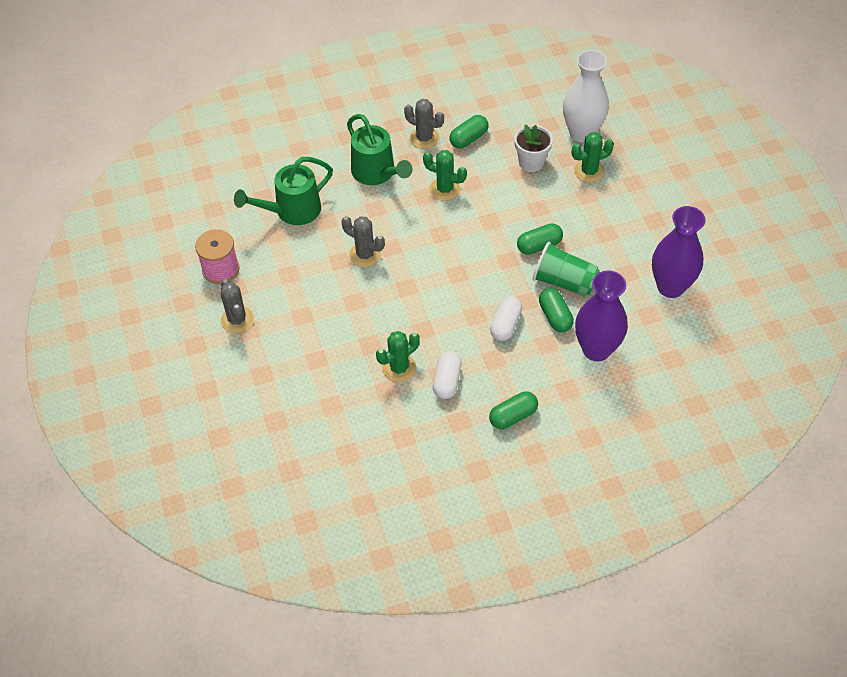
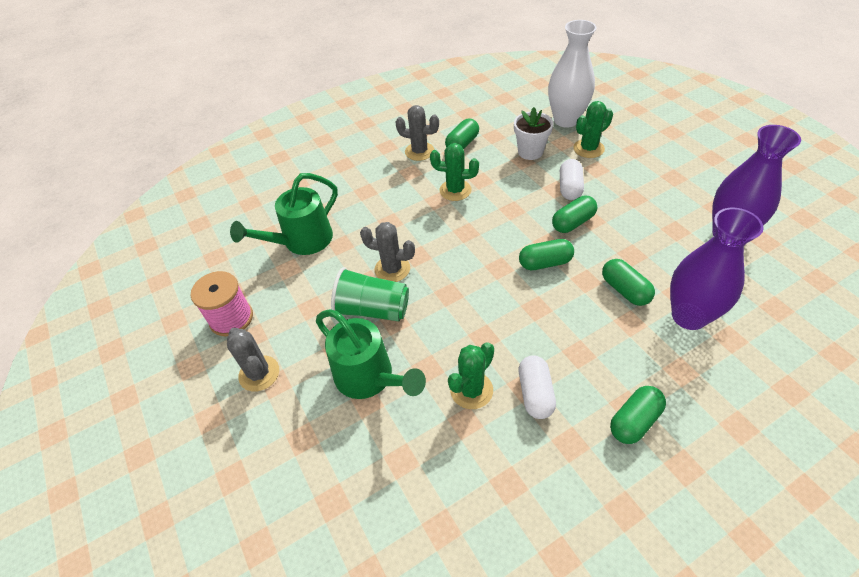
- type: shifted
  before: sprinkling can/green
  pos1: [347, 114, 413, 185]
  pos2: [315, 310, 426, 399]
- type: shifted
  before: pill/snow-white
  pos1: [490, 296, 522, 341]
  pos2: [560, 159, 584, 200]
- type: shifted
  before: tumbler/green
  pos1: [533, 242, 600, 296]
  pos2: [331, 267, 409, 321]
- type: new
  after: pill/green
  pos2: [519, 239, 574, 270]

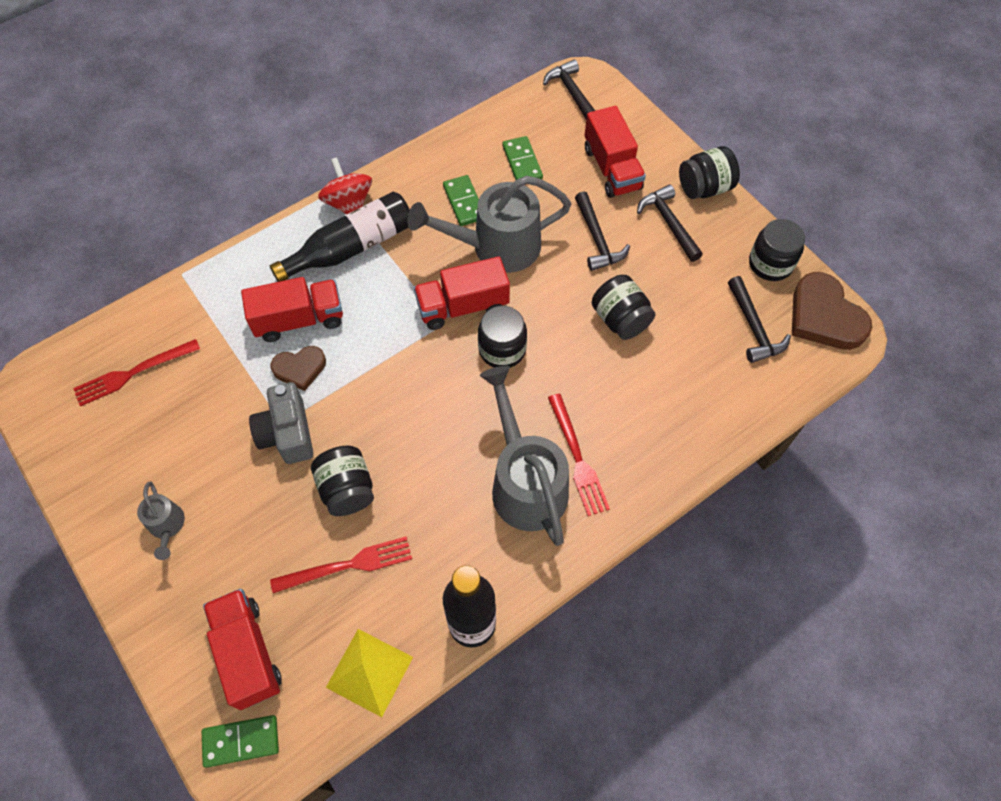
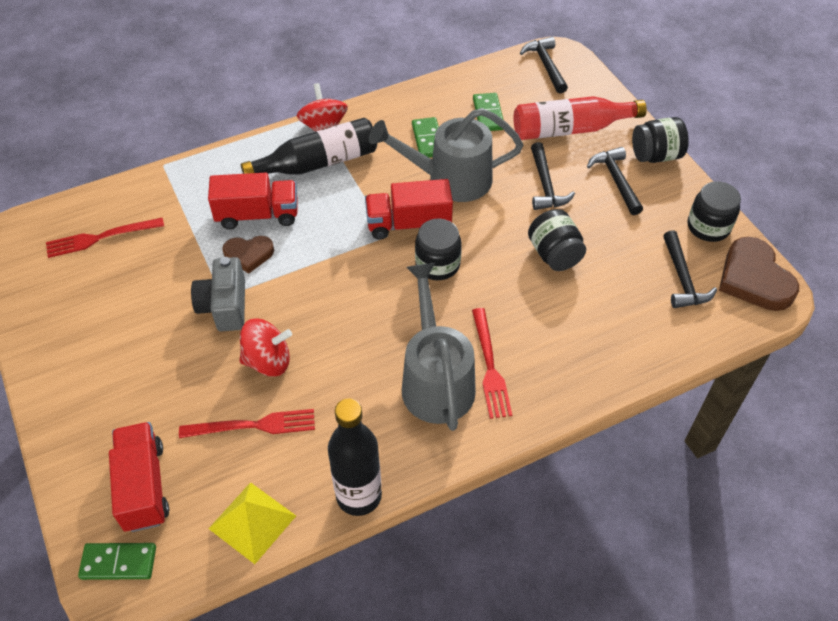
- type: gone
  before: sprinkling can/grey
  pos1: [137, 481, 185, 560]
- type: swapped
  before: jar/jet-black
  after: whirligig/red
  pos1: [311, 446, 374, 516]
  pos2: [239, 318, 292, 377]
- type: swapped
  before: truck/red
  after: drink bottle/red
  pos1: [585, 106, 646, 198]
  pos2: [514, 96, 647, 140]

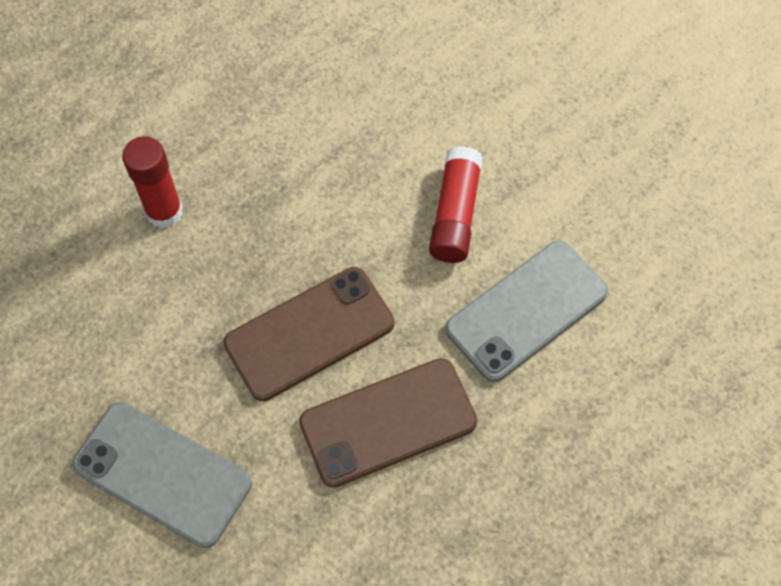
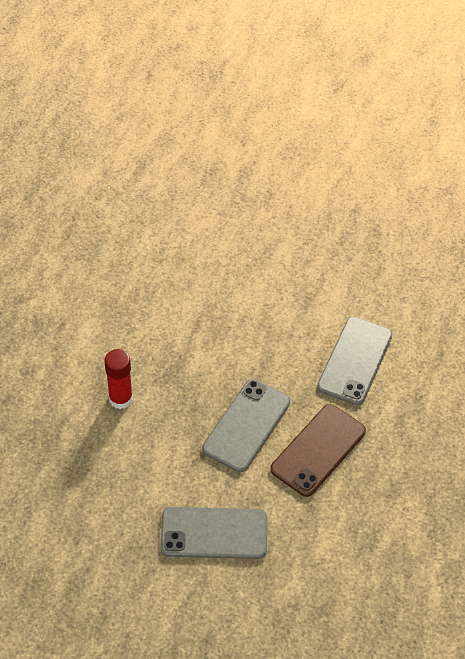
- type: repainted
  before: smartphone/russet
  after: smartphone/grey
  pos1: [223, 267, 394, 401]
  pos2: [202, 379, 290, 472]
- type: gone
  before: glue/red
  pos1: [429, 146, 483, 263]

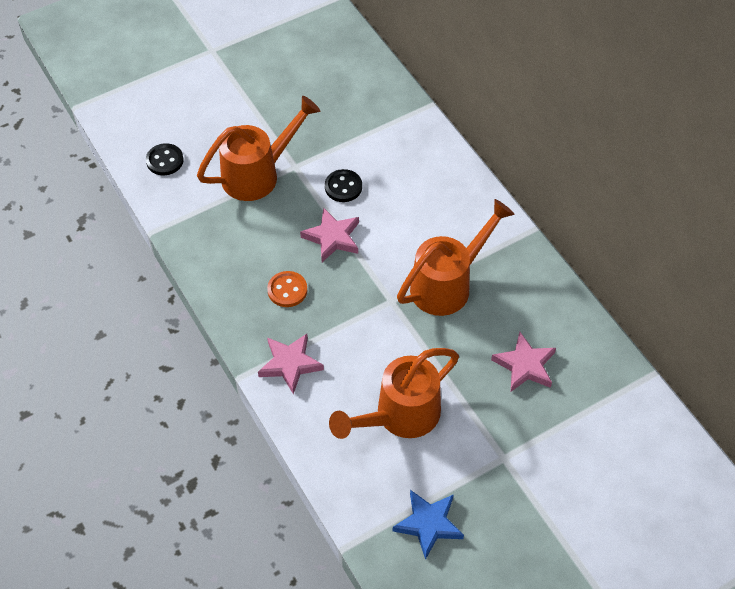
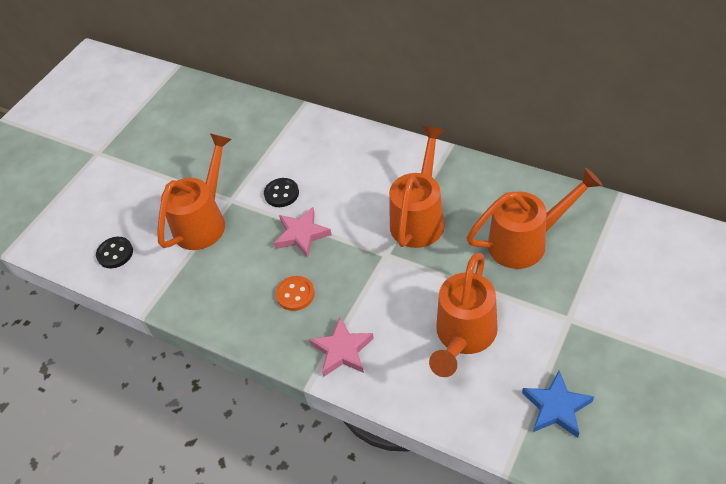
- type: swapped
  before: five-pointed star/rose-pink
  after: sprinkling can/bright orange
  pos1: [491, 332, 556, 392]
  pos2: [467, 168, 603, 269]

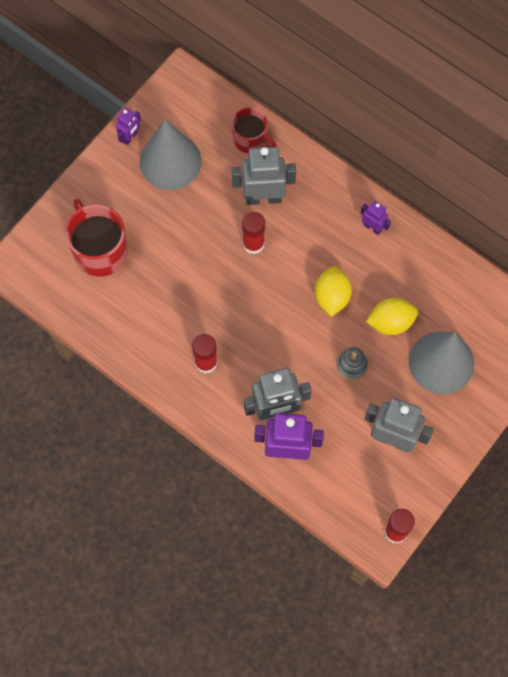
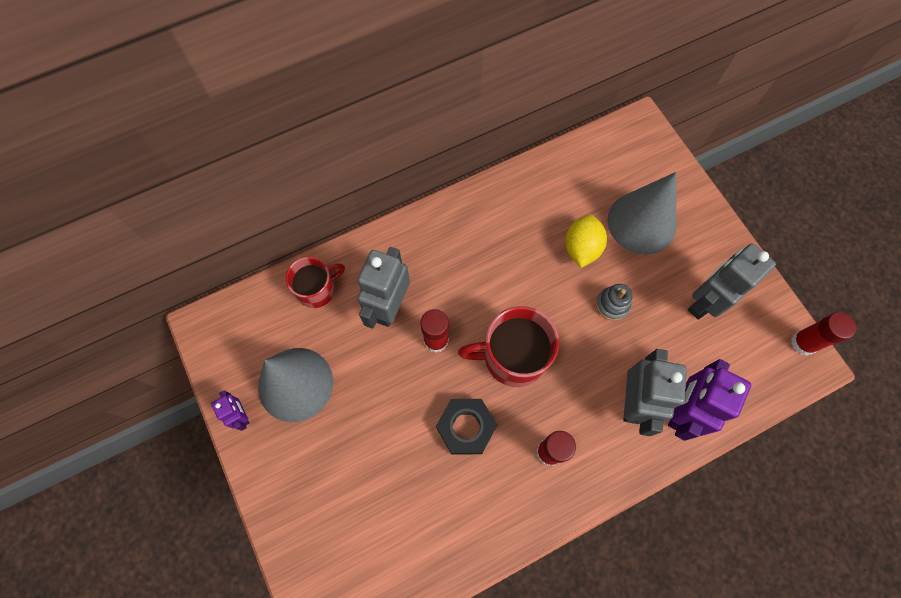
- type: shifted
  before: coffee mug/red
  pos1: [65, 199, 128, 277]
  pos2: [458, 306, 559, 387]
- type: gone
  before: lemon/bright yellow
  pos1: [315, 266, 352, 317]
- type: gone
  before: robot figure/royal purple
  pos1: [361, 201, 391, 235]
- type: new
  after: hex nut/jet-black
  pos2: [436, 399, 497, 455]

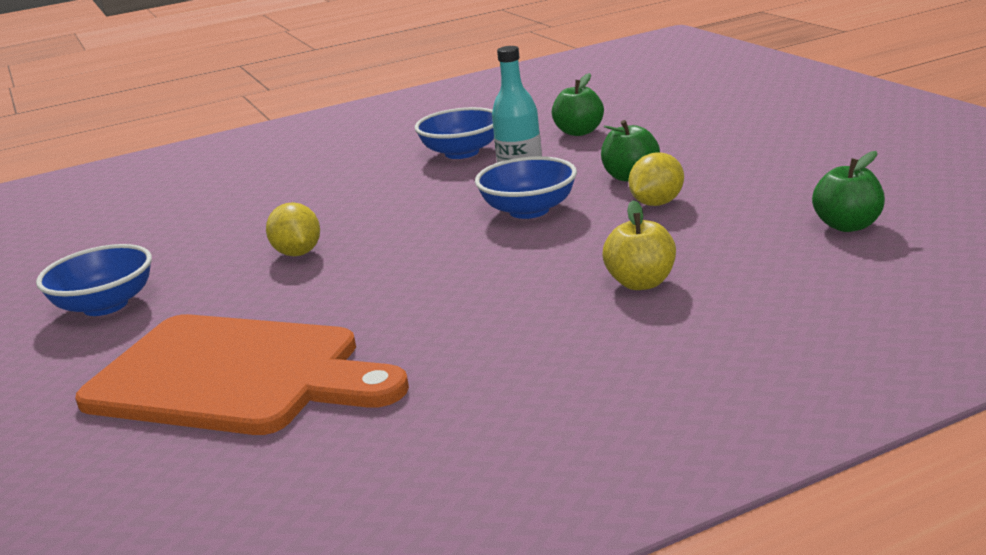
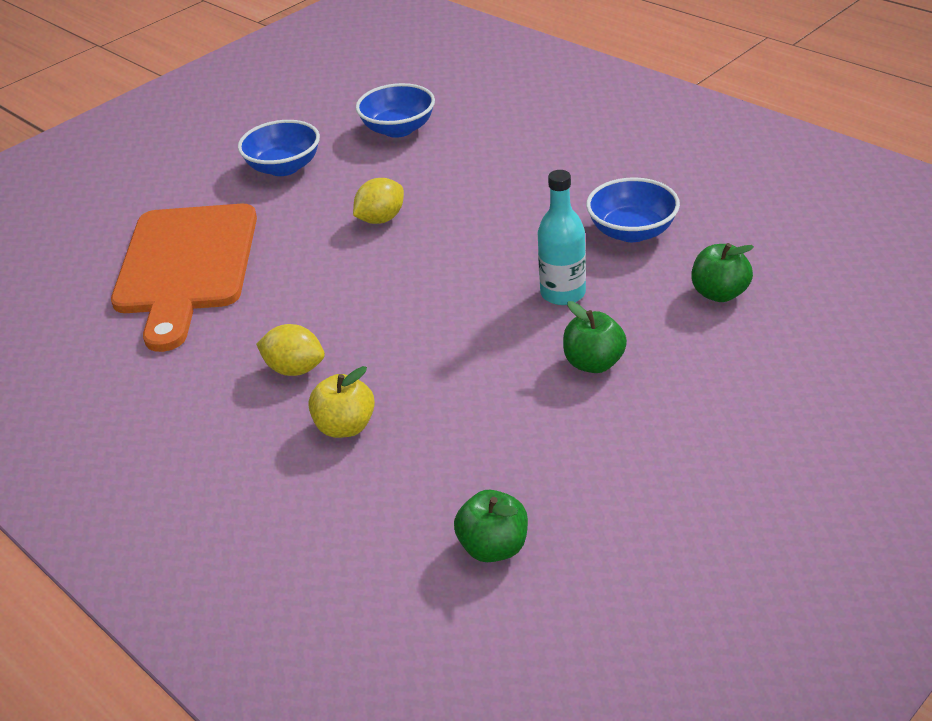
- type: shifted
  before: deep dish/royal blue
  pos1: [475, 156, 577, 219]
  pos2: [356, 83, 435, 138]
- type: shifted
  before: lemon/bright yellow
  pos1: [628, 153, 684, 206]
  pos2: [256, 324, 325, 376]

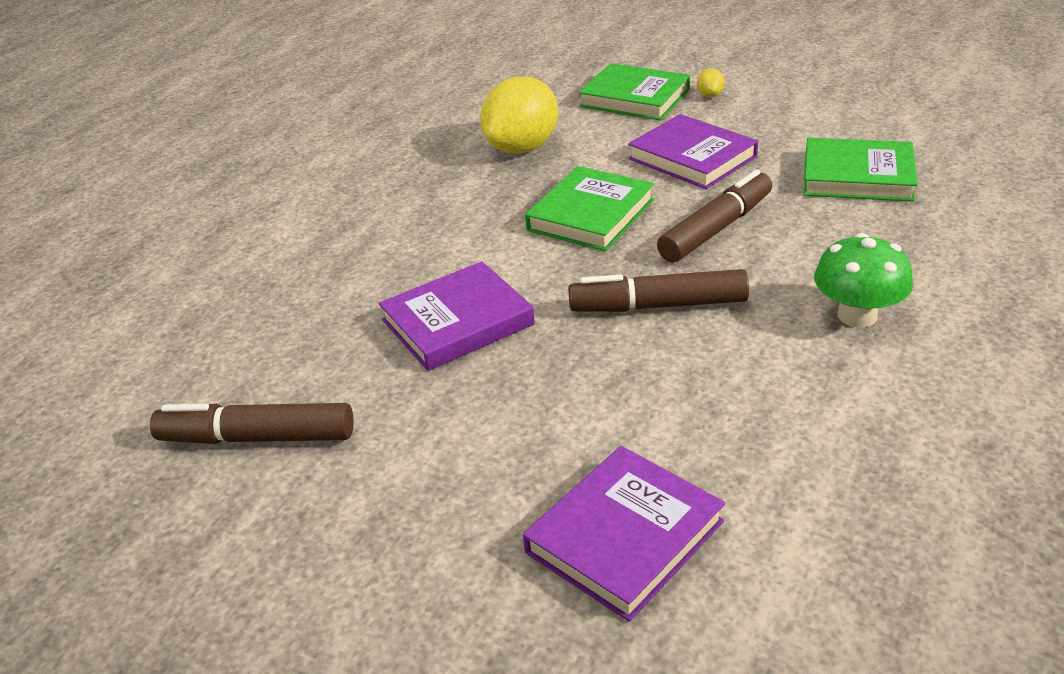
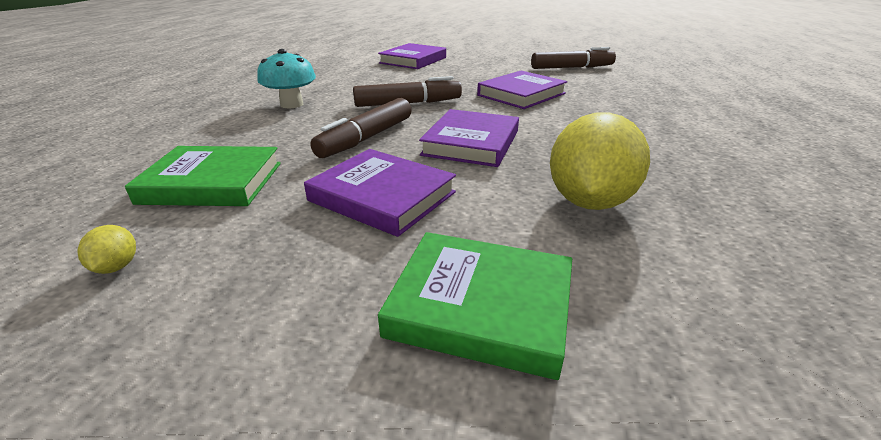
- type: repainted
  before: book/green
  after: book/royal purple
  pos1: [525, 166, 654, 251]
  pos2: [419, 109, 519, 167]
- type: shifted
  before: lemon/bright yellow
  pos1: [697, 68, 725, 97]
  pos2: [77, 225, 136, 274]
- type: repainted
  before: mushroom/green
  after: mushroom/teal
  pos1: [814, 233, 913, 328]
  pos2: [257, 49, 316, 108]

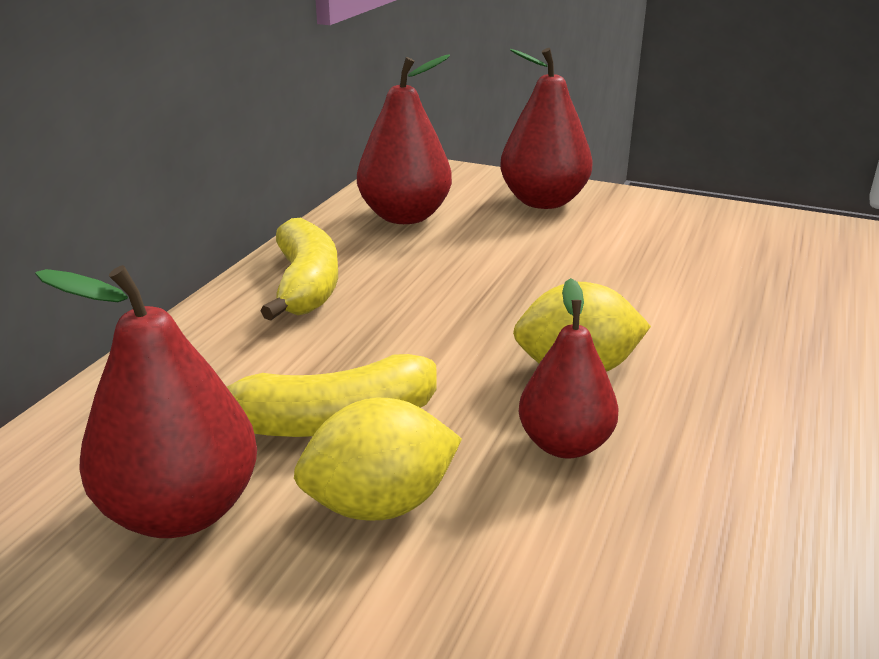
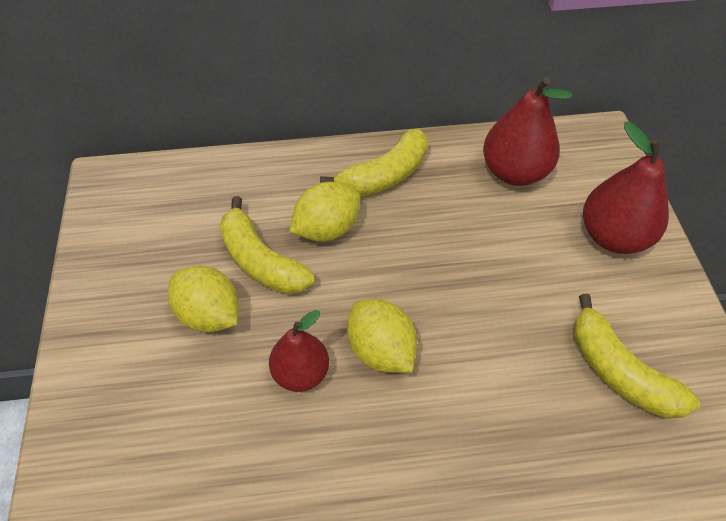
- type: gone
  before: pear/red
  pos1: [35, 265, 257, 538]
- type: new
  after: lemon/bright yellow
  pos2: [289, 182, 360, 242]
- type: new
  after: toy banana/bright yellow
  pos2: [574, 294, 700, 419]

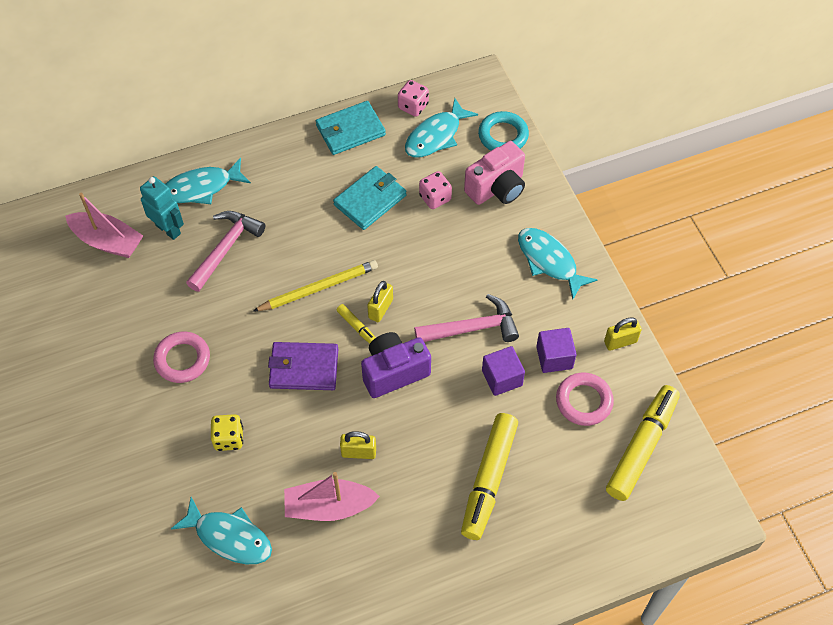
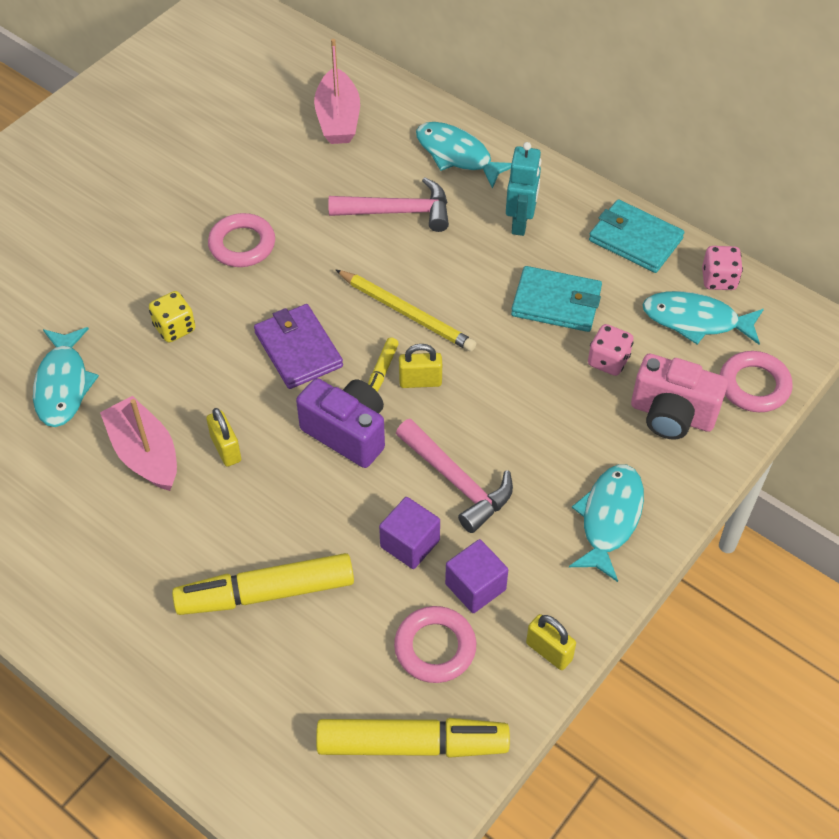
- type: shifted
  before: robot figure/teal
  pos1: [140, 176, 184, 240]
  pos2: [506, 142, 541, 236]
- type: repainted
  before: torus/teal
  after: torus/rose-pink
  pos1: [478, 111, 529, 151]
  pos2: [720, 351, 793, 412]

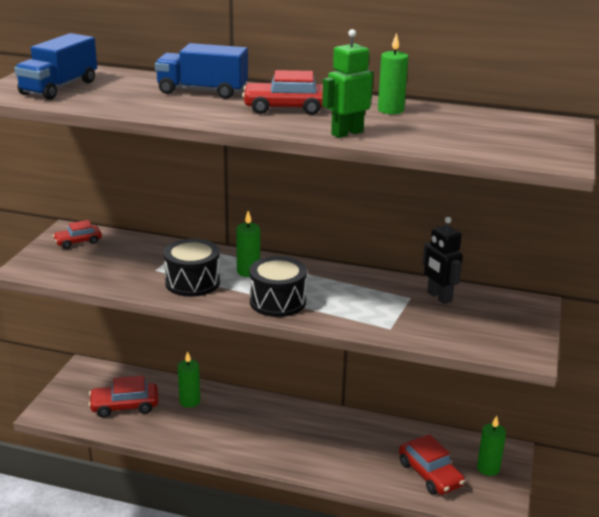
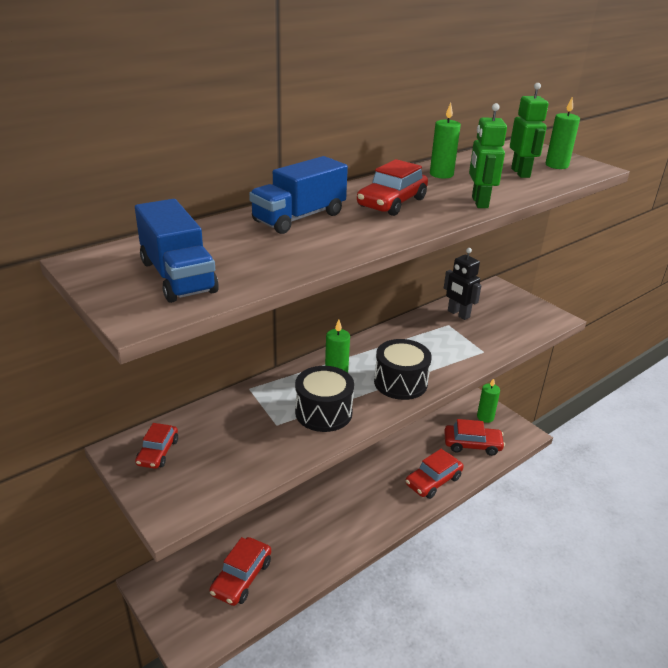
- type: shifted
  before: pillar candle/green
  pos1: [178, 351, 200, 408]
  pos2: [546, 97, 580, 169]
- type: rotated
  before: robot figure/jet-black
  pos1: [423, 217, 463, 304]
  pos2: [444, 248, 481, 320]
  turn: 45
- type: new
  after: toy car/red
  pos2: [405, 449, 464, 499]
- type: new
  after: robot figure/green
  pos2: [510, 83, 548, 178]

